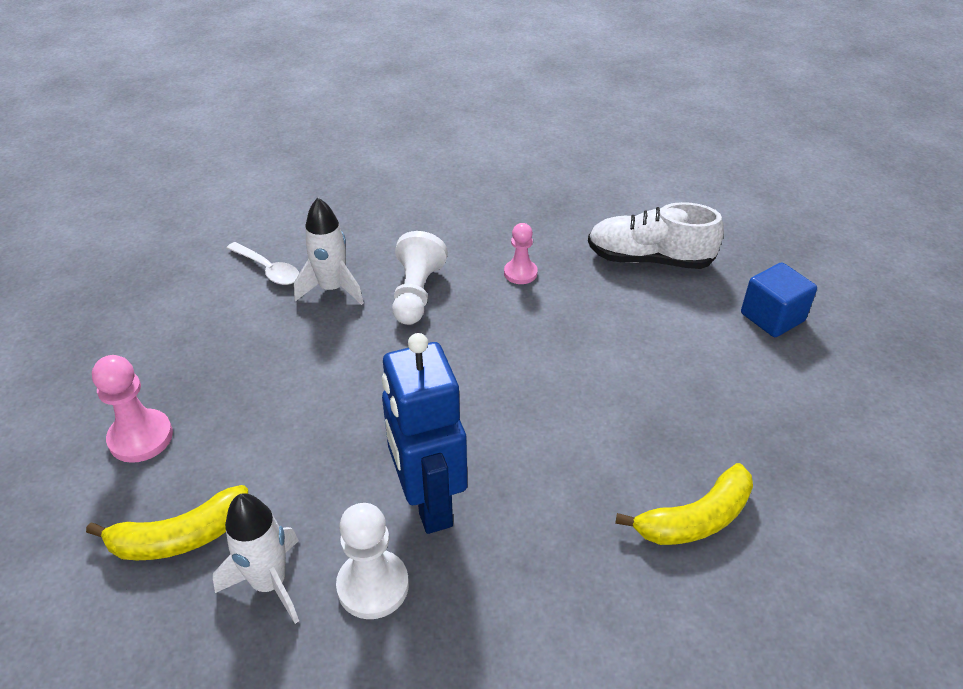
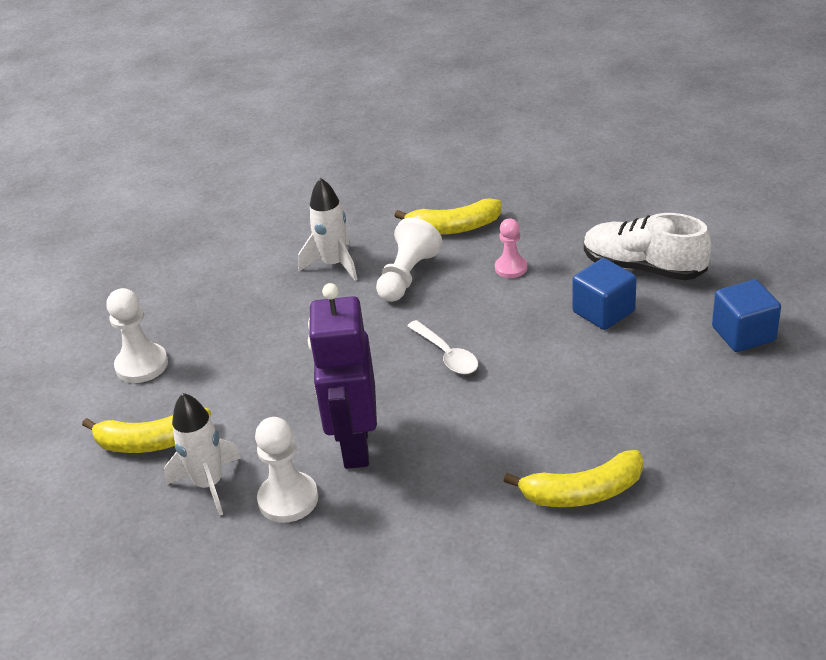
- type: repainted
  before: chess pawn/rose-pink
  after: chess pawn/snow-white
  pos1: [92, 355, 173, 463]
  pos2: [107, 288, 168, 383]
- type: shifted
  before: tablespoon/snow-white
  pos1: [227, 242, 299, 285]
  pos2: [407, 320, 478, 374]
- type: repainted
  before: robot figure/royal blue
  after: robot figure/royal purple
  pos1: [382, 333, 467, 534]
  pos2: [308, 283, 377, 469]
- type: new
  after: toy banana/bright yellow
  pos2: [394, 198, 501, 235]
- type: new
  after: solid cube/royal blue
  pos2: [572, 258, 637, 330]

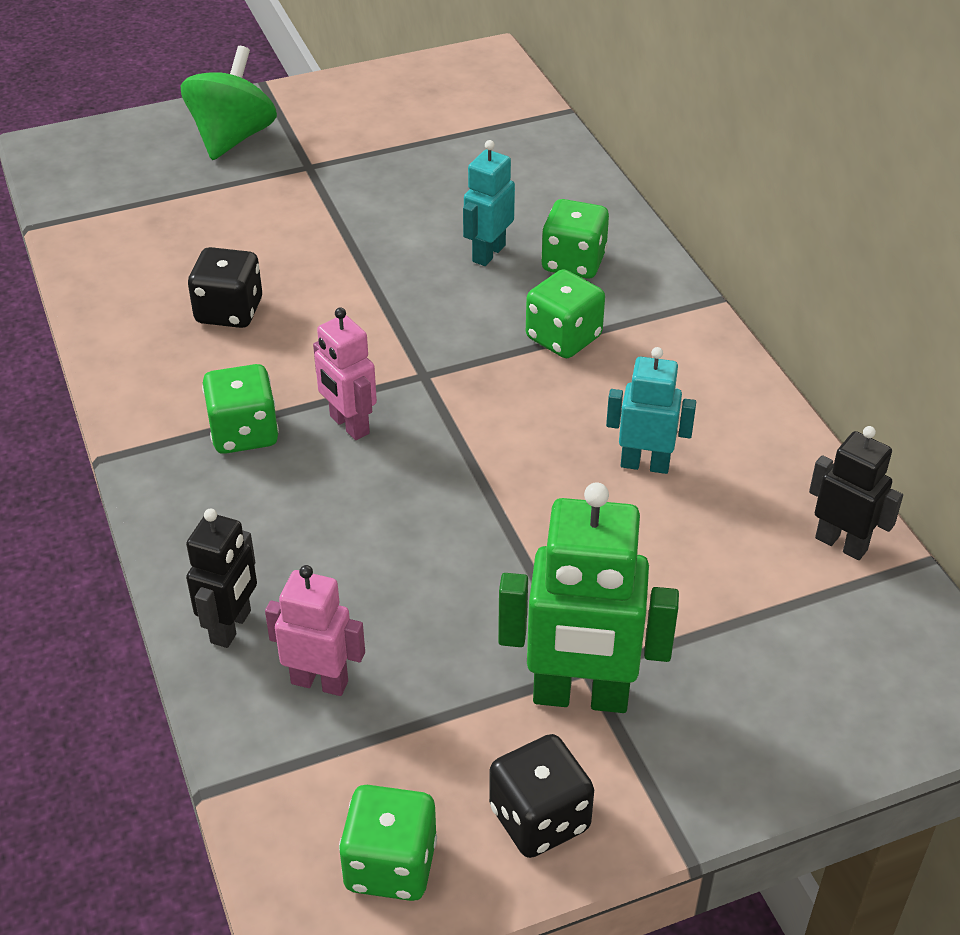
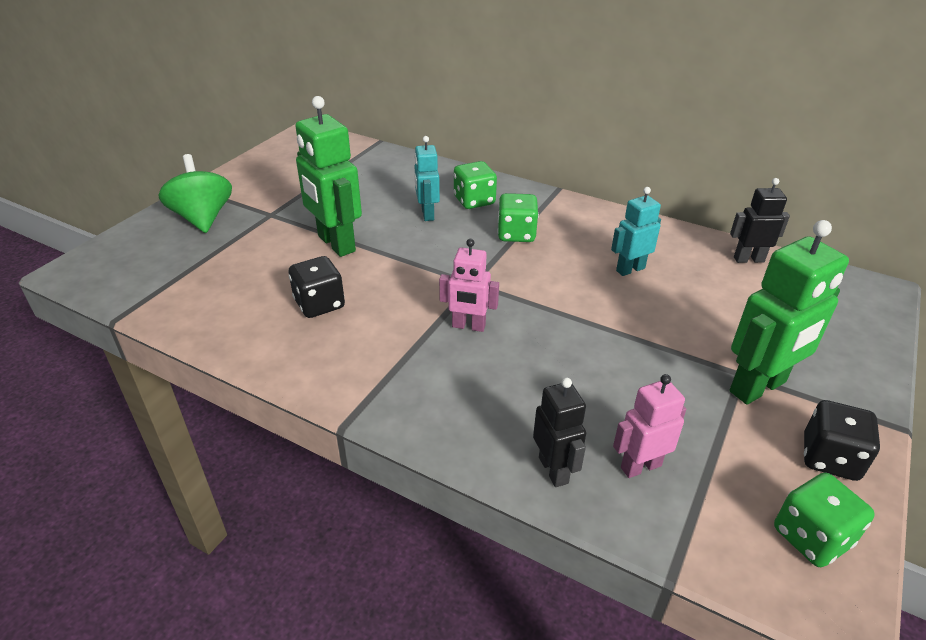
- type: gone
  before: dice/green
  pos1: [202, 364, 279, 454]
- type: new
  after: robot figure/green
  pos2: [295, 96, 362, 257]

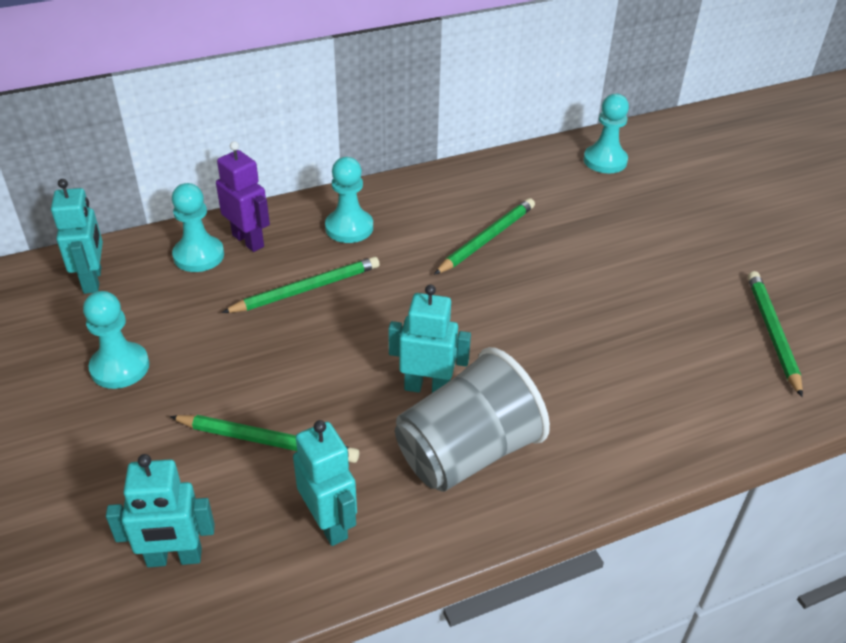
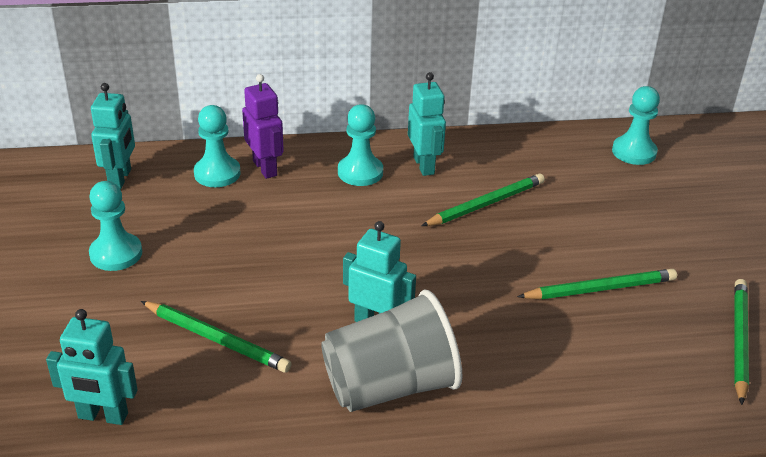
- type: shifted
  before: lead pencil/green
  pos1: [221, 257, 380, 313]
  pos2: [517, 269, 677, 300]
- type: shifted
  before: robot figure/teal
  pos1: [293, 420, 357, 546]
  pos2: [408, 72, 446, 176]

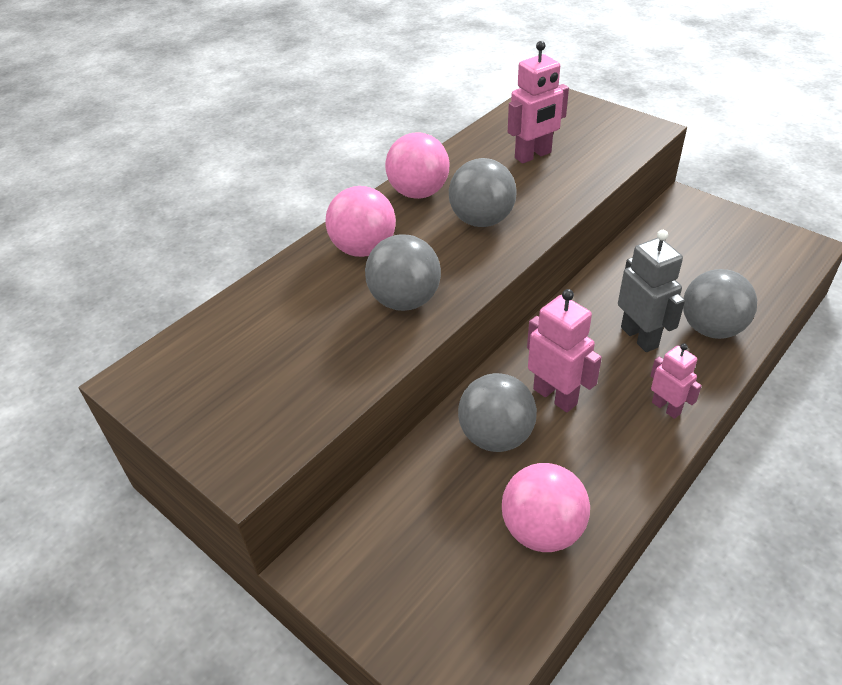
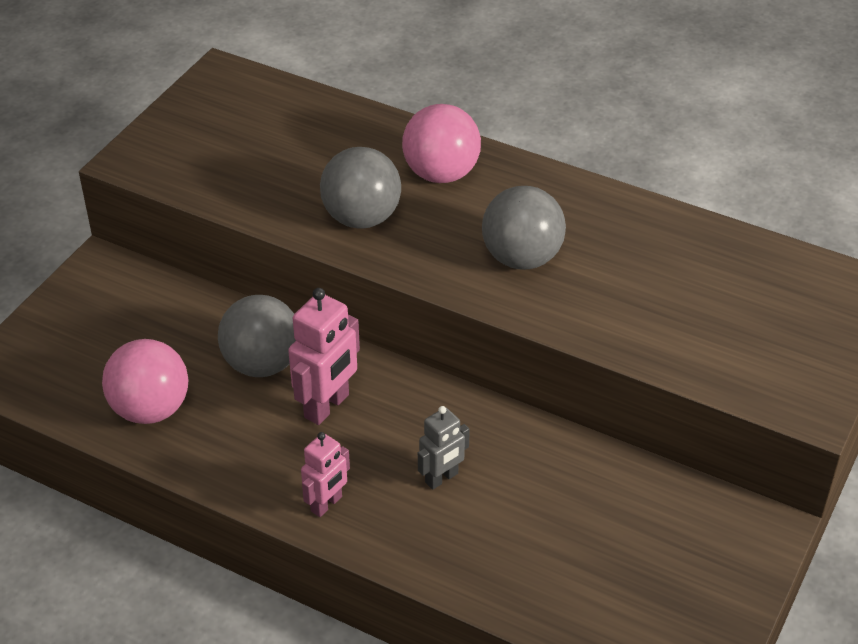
- type: gone
  before: sphere/rose-pink
  pos1: [385, 132, 449, 199]
- type: gone
  before: robot figure/rose-pink
  pos1: [508, 41, 569, 164]
- type: scaled
  before: robot figure/grey
  pos1: [618, 230, 685, 352]
  pos2: [418, 406, 470, 490]
  scale: 0.63
- type: gone
  before: sphere/grey
  pos1: [683, 269, 757, 339]

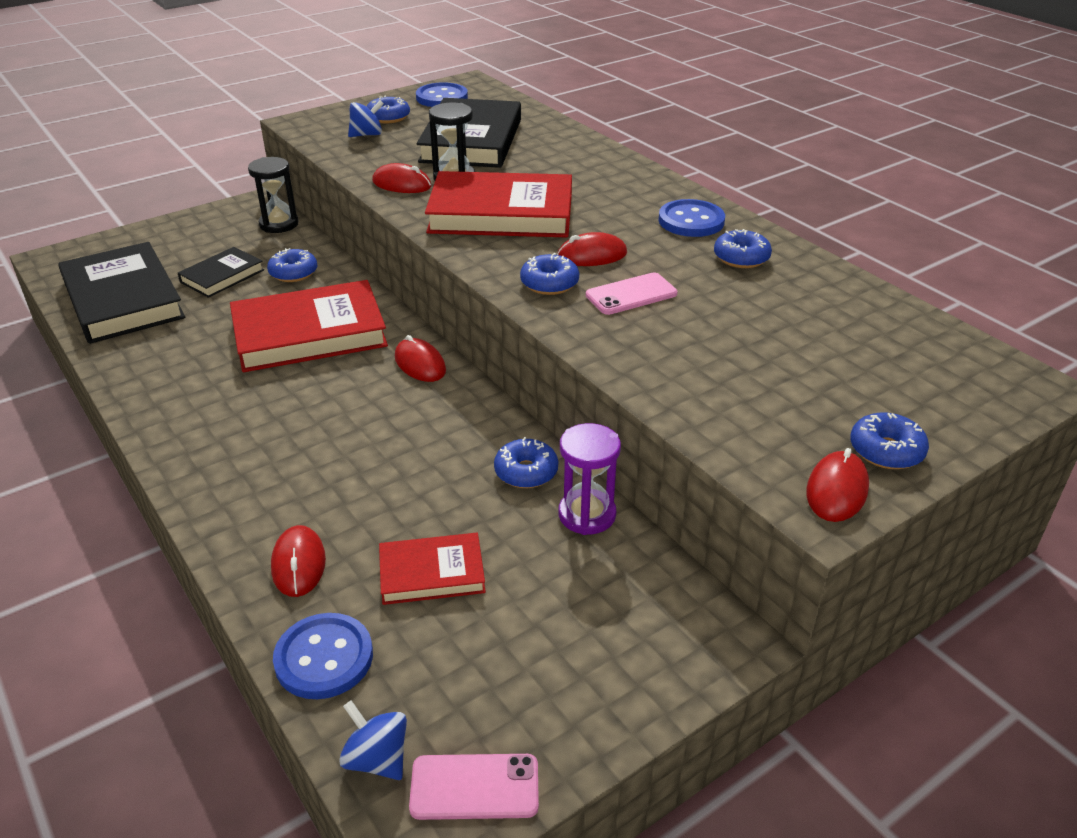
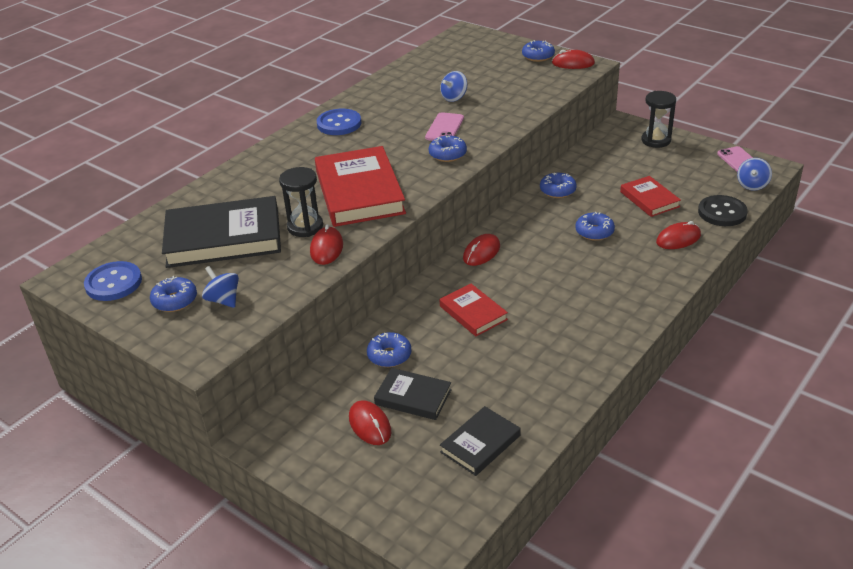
- type: scaled
  before: book/jet-black
  pos1: [58, 242, 185, 344]
  pos2: [440, 406, 521, 476]
  scale: 0.53
- type: scaled
  before: book/red
  pos1: [230, 280, 388, 372]
  pos2: [440, 284, 508, 336]
  scale: 0.53
- type: shifted
  before: sandglass/jet-black
  pos1: [248, 157, 298, 233]
  pos2: [641, 91, 676, 148]
- type: repainted
  before: sewing button/royal blue
  after: sewing button/jet-black
  pos1: [273, 613, 373, 699]
  pos2: [698, 195, 748, 226]
- type: shifted
  before: PC mouse/red
  pos1: [557, 232, 627, 266]
  pos2: [349, 400, 391, 445]
- type: gone
  before: sandglass/royal purple
  pos1: [559, 423, 621, 535]
- type: rotated
  before: smartphone/rose-pink
  pos1: [586, 272, 677, 315]
  pos2: [425, 112, 464, 141]
  turn: 60
- type: shifted
  before: donut/royal blue
  pos1: [714, 229, 772, 268]
  pos2: [575, 212, 615, 241]
- type: new
  after: whirligig/royal blue
  pos2: [440, 71, 467, 102]

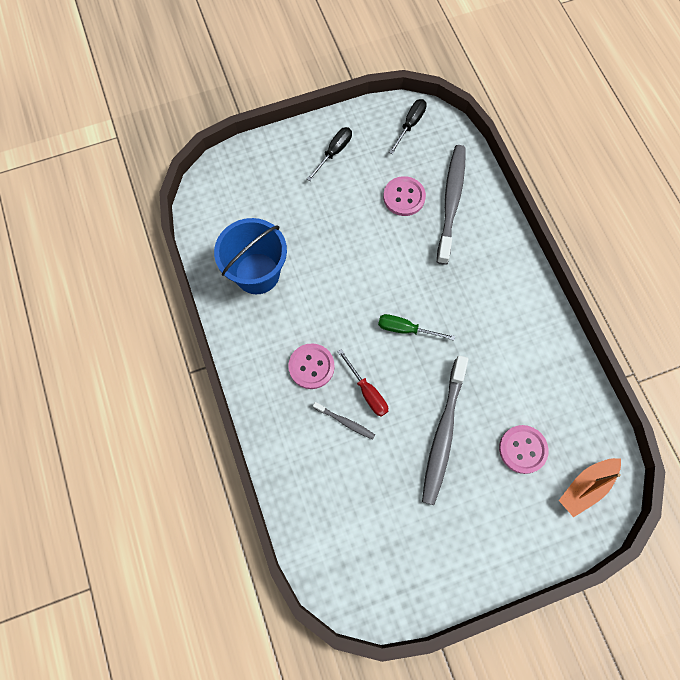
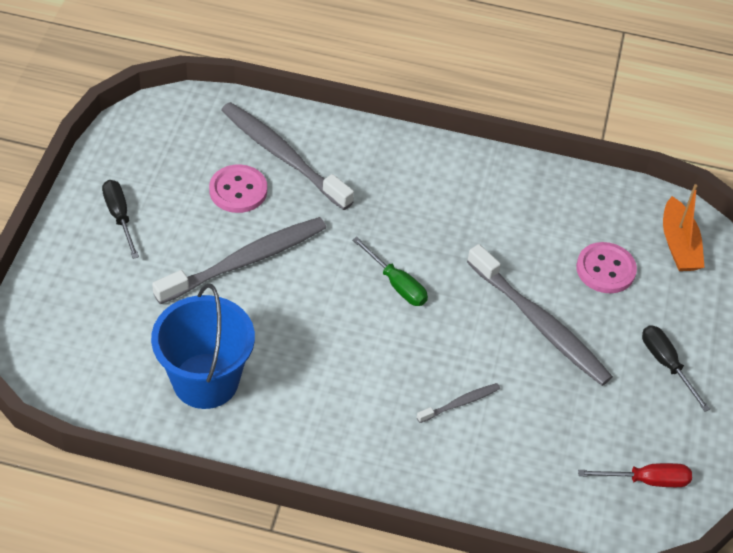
- type: gone
  before: sewing button/rose-pink
  pos1: [288, 343, 335, 389]
- type: shifted
  before: screwdriver/red
  pos1: [337, 349, 388, 417]
  pos2: [578, 463, 692, 487]
- type: rotated
  before: screwdriver/green
  pos1: [378, 314, 455, 340]
  pos2: [353, 237, 428, 306]
  turn: -90
- type: shifted
  before: screwdriver/jet-black
  pos1: [389, 99, 427, 154]
  pos2: [642, 325, 710, 412]
- type: new
  after: dental brush/grey
  pos2: [152, 217, 326, 304]

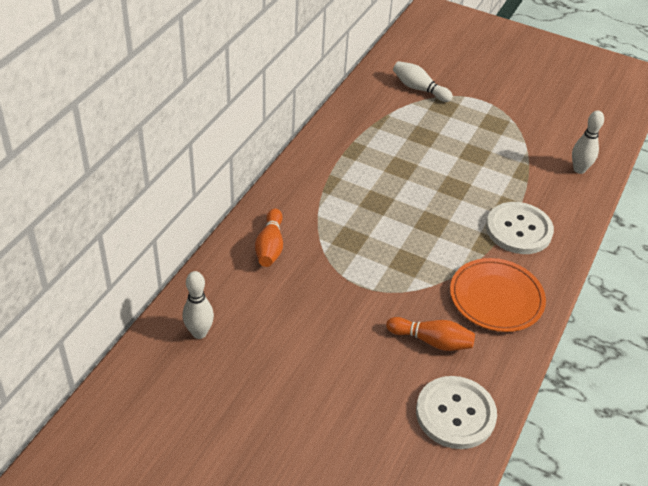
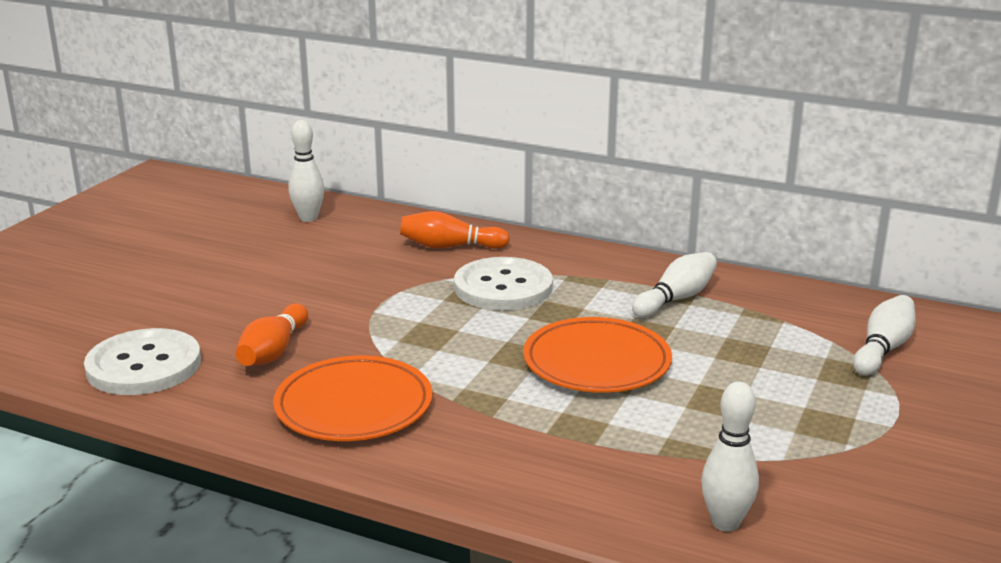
- type: shifted
  before: sewing button/snow-white
  pos1: [486, 202, 554, 254]
  pos2: [454, 257, 553, 310]
- type: new
  after: flat dish/bright orange
  pos2: [523, 317, 672, 393]
- type: new
  after: tenpin/snow-white
  pos2: [632, 252, 717, 318]

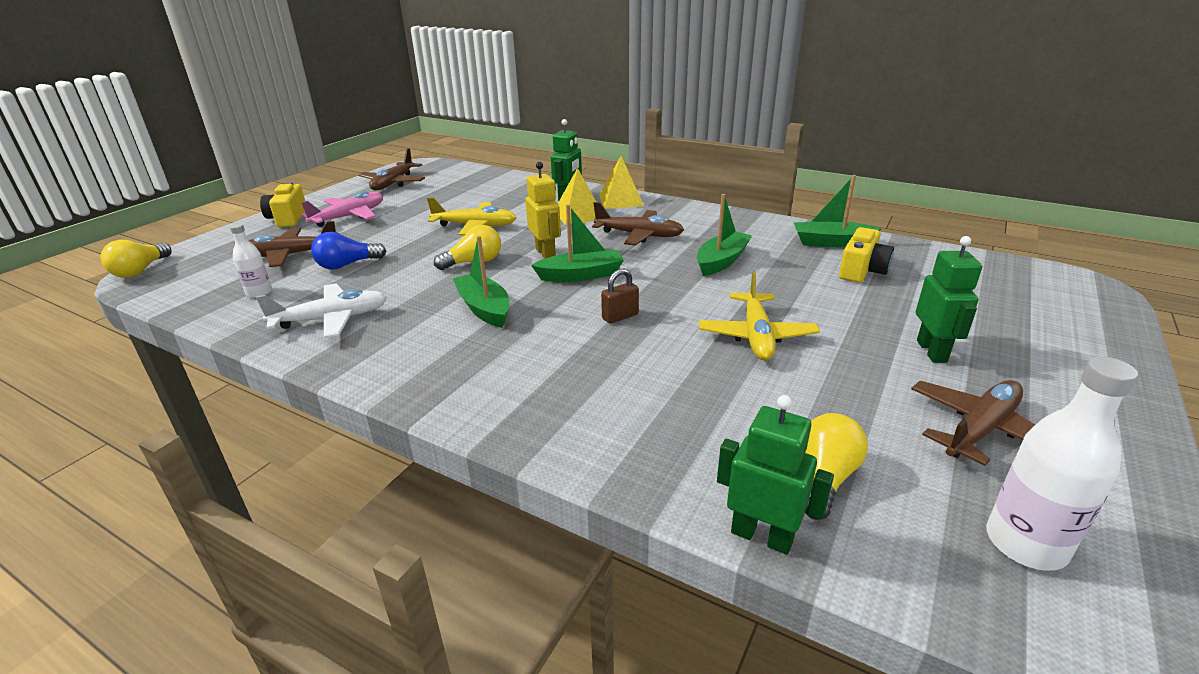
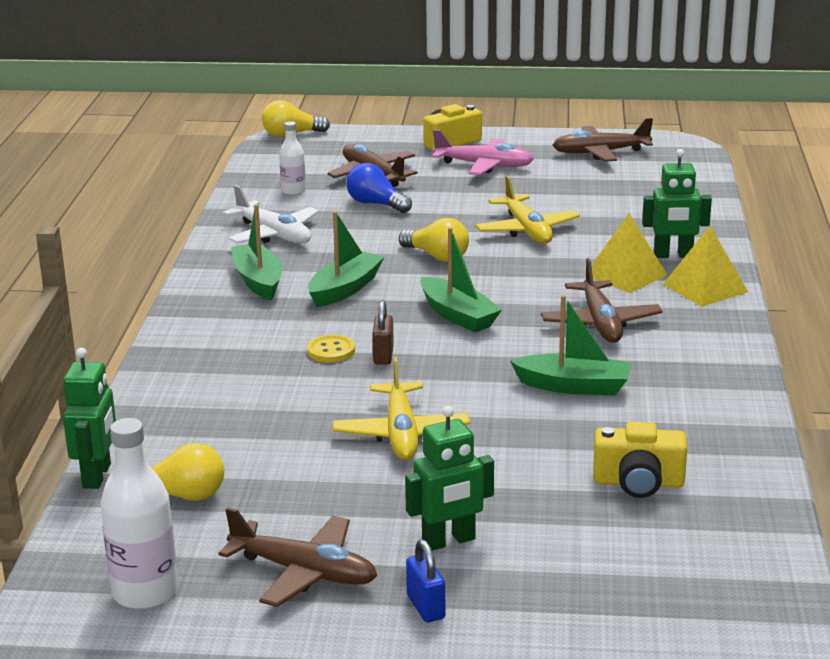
- type: gone
  before: robot figure/bright yellow
  pos1: [525, 162, 561, 259]
- type: rotated
  before: lock/russet
  pos1: [601, 269, 639, 324]
  pos2: [372, 300, 394, 365]
  turn: 60
- type: rotated
  before: toy plane/bright yellow
  pos1: [699, 271, 820, 361]
  pos2: [333, 357, 470, 460]
  turn: -75
- type: shifted
  before: toy boat/green
  pos1: [794, 175, 882, 247]
  pos2: [231, 204, 282, 300]
- type: new
  after: sewing button/bright yellow
  pos2: [307, 335, 355, 362]
- type: new
  after: lock/royal blue
  pos2: [406, 539, 445, 623]

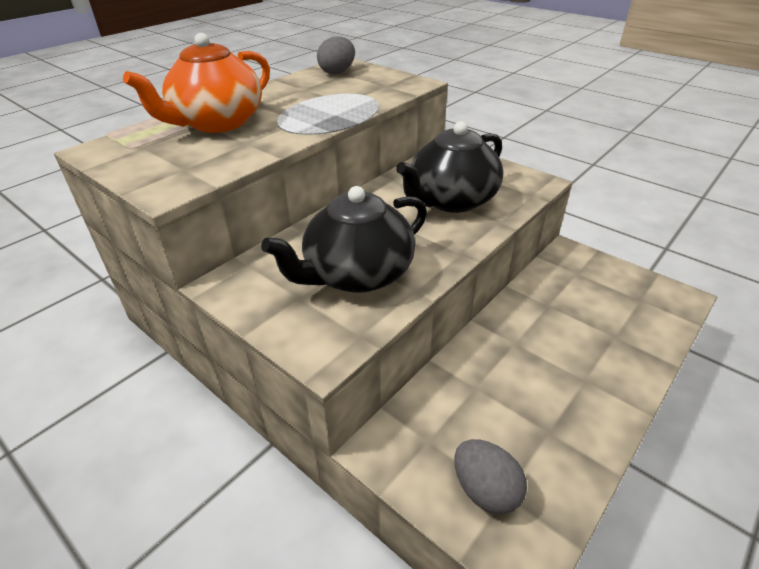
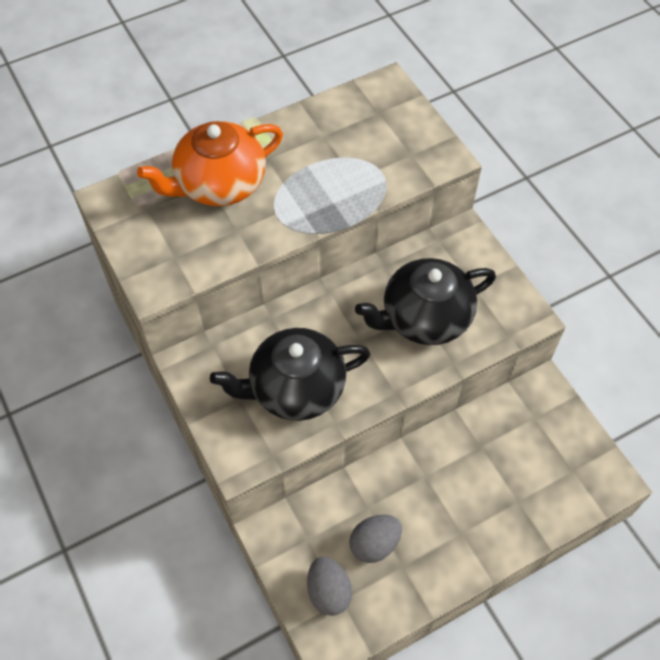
- type: shifted
  before: toy egg/grey
  pos1: [317, 37, 355, 74]
  pos2: [349, 515, 402, 563]

